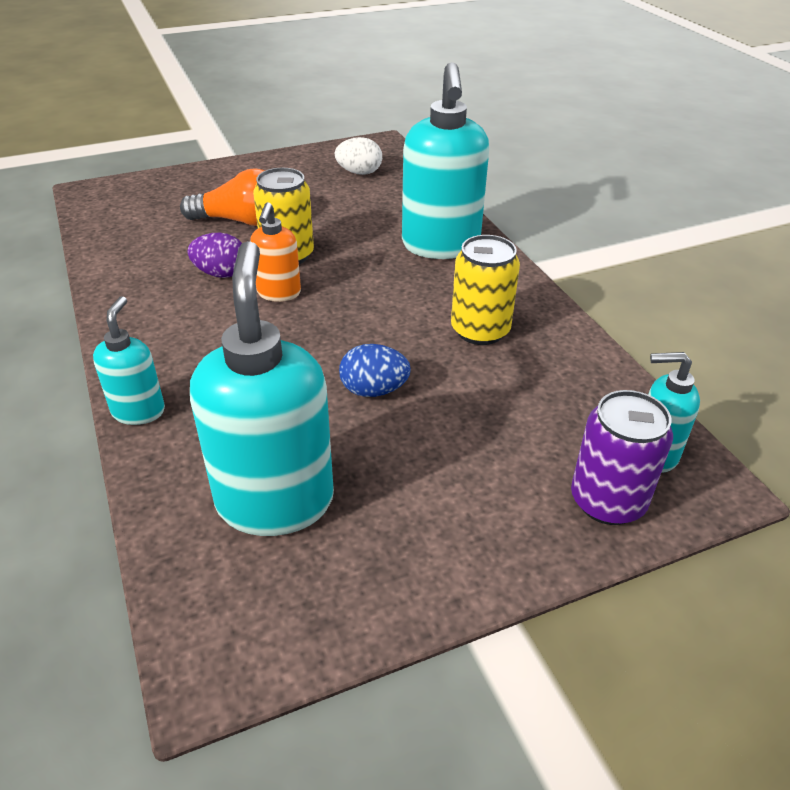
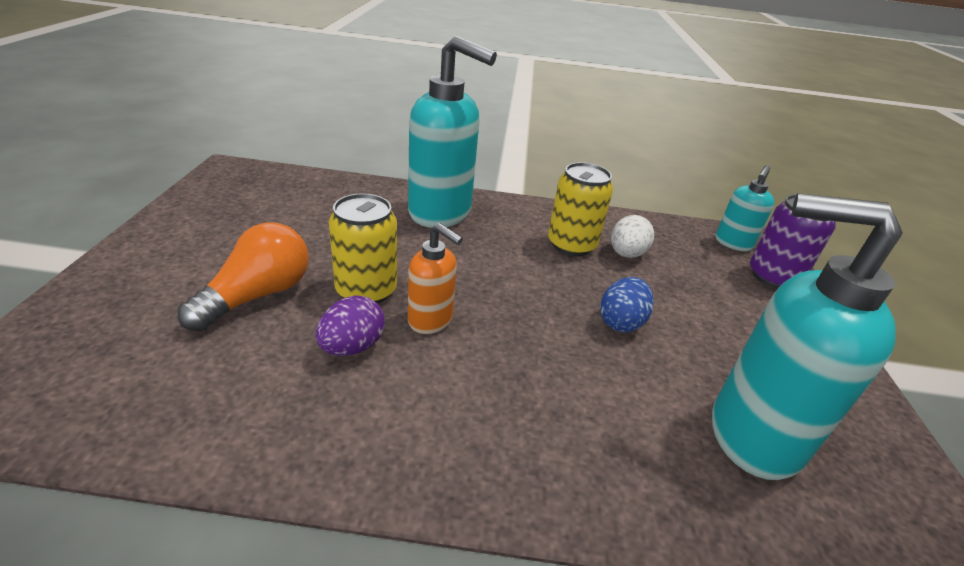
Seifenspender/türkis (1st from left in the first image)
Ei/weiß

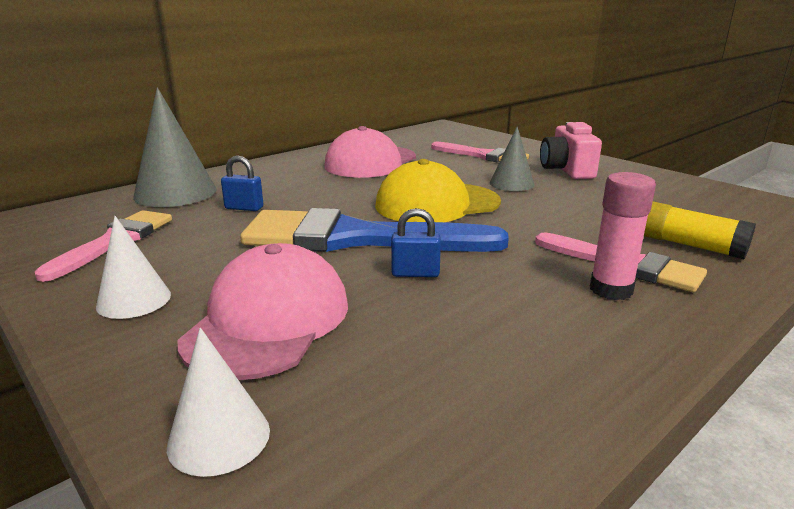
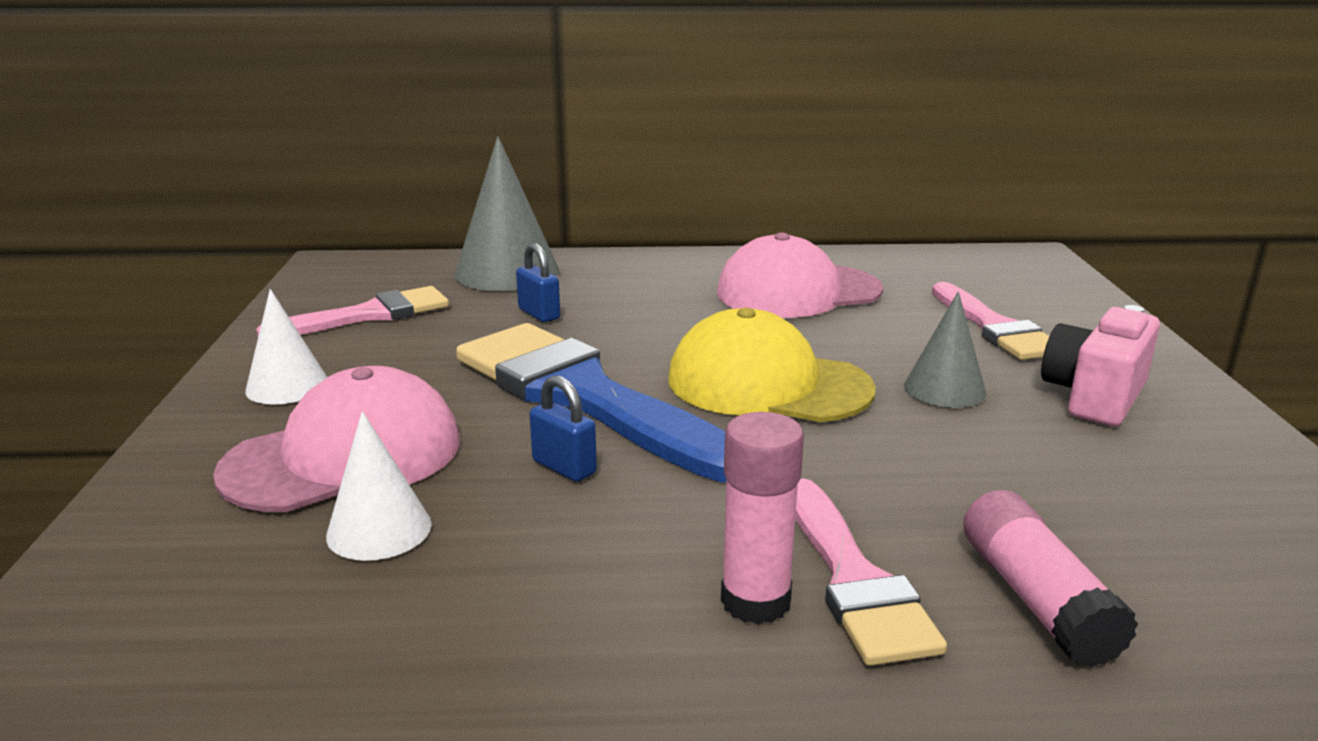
Kegel/weiß (2nd from left)
Klebestift/rosa (2nd from left)

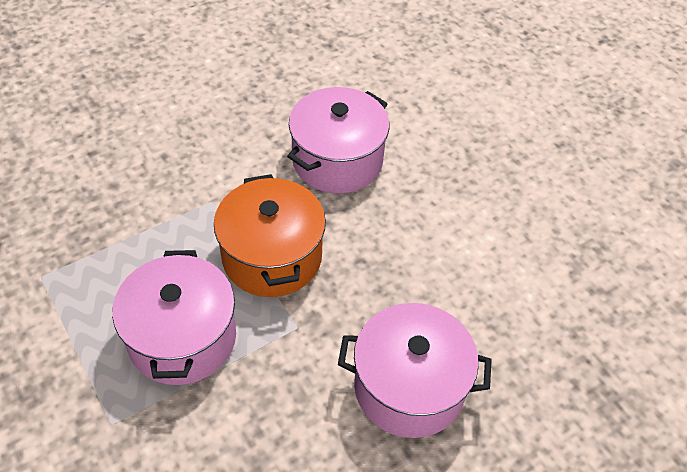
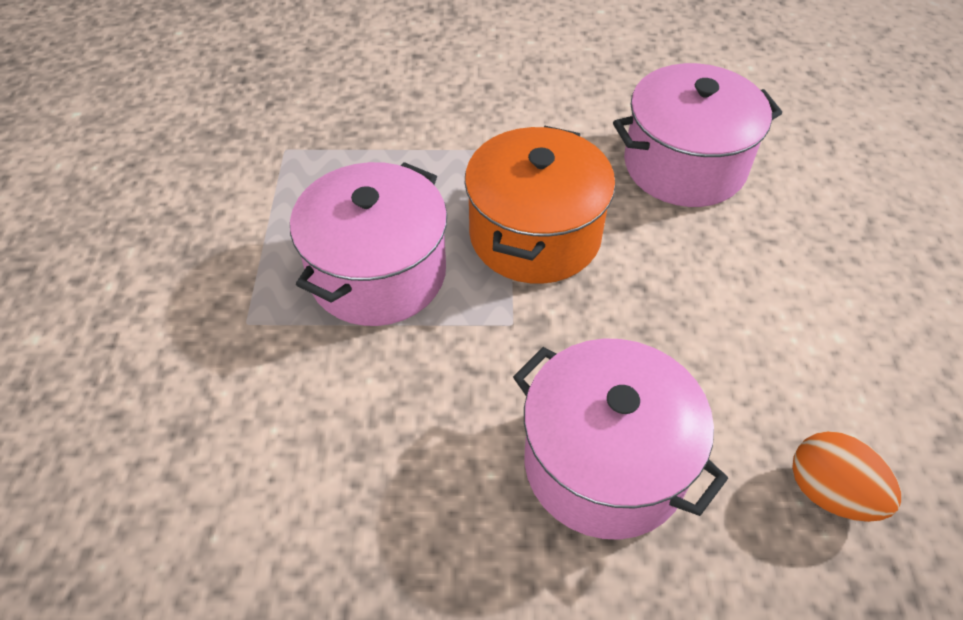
Ei/orange

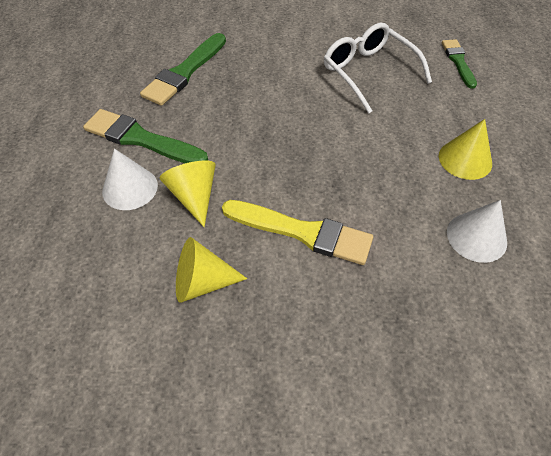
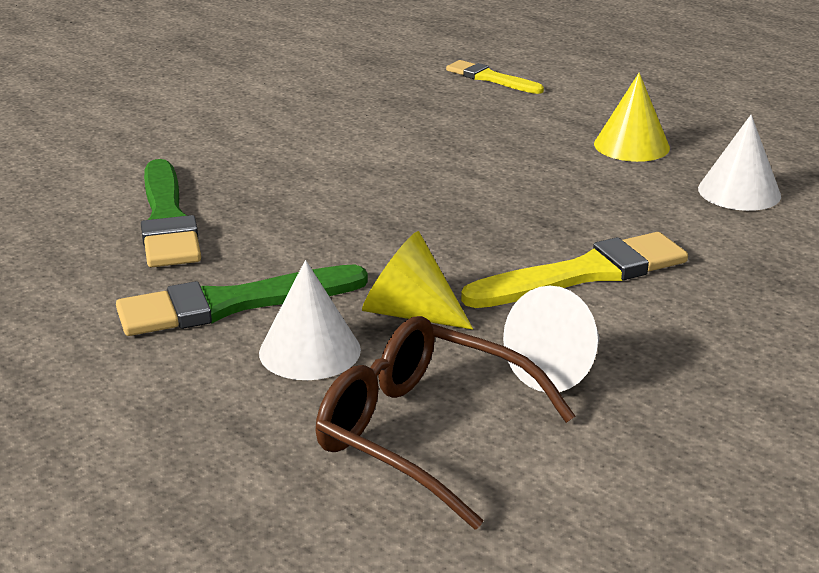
Kegel/weiß (2nd from left)
Brille/weiß
Pinsel/gelb (1st from left)
Brille/braun

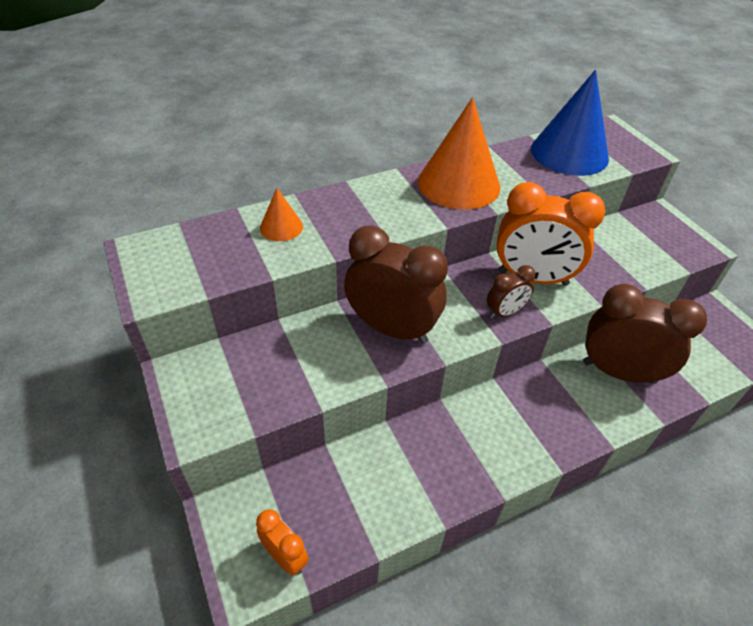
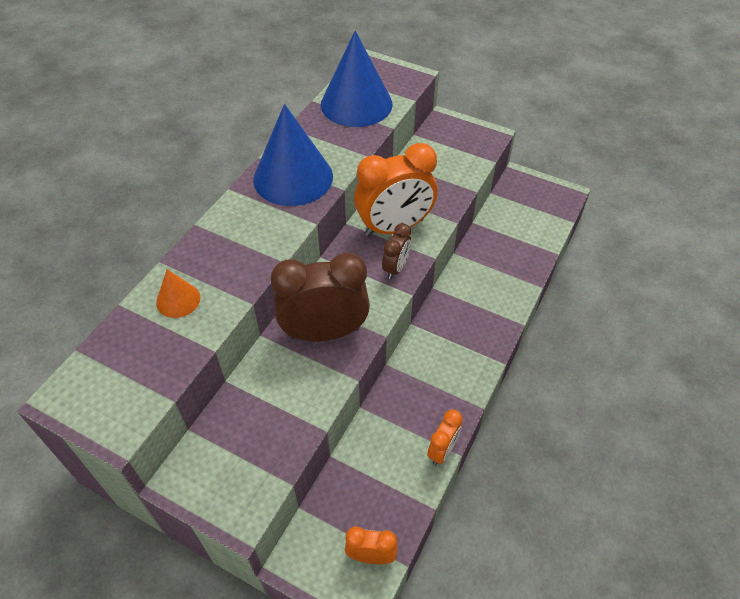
Kegel/blau (1st from left)
Wecker/braun (3rd from left in the first image)
Wecker/orange (3rd from left)

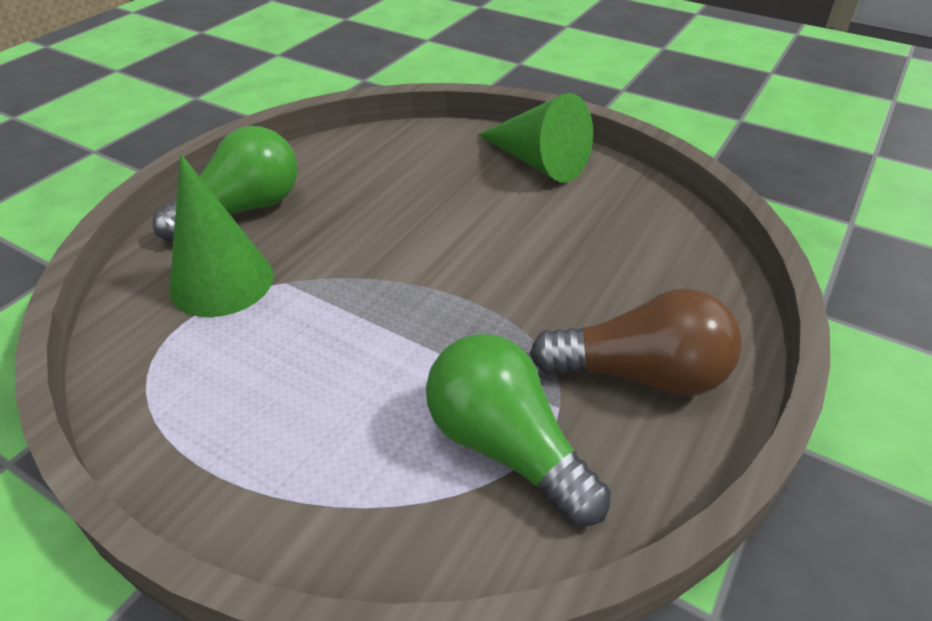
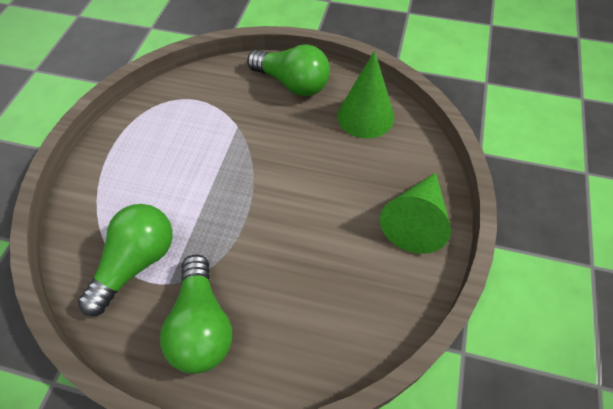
Kegel/grün (1st from left)
Glühbirne/grün (2nd from left)

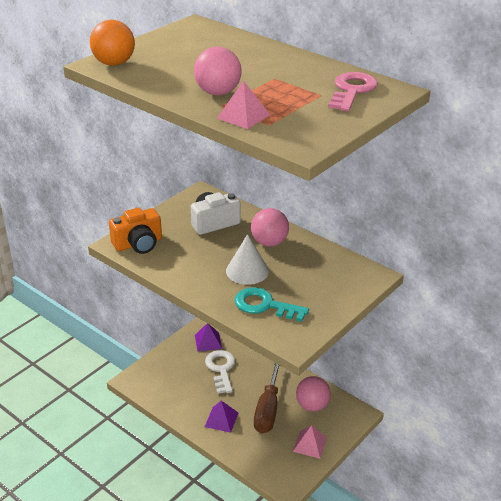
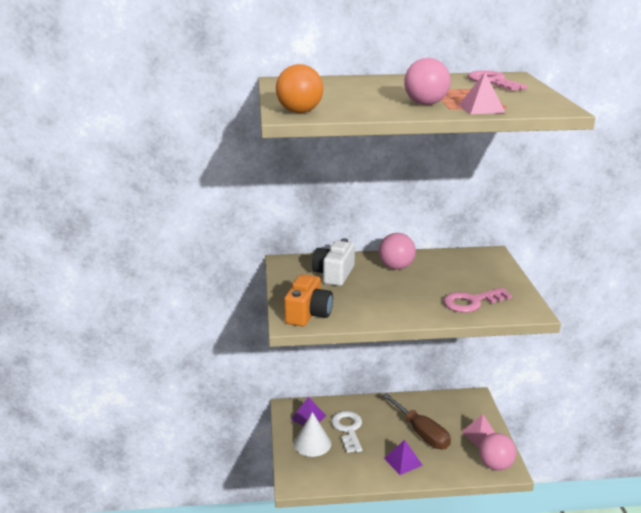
Schlüssel/weiß
Kegel/weiß
Schlüssel/rosa (1st from left)
Ball/rosa (3rd from left)

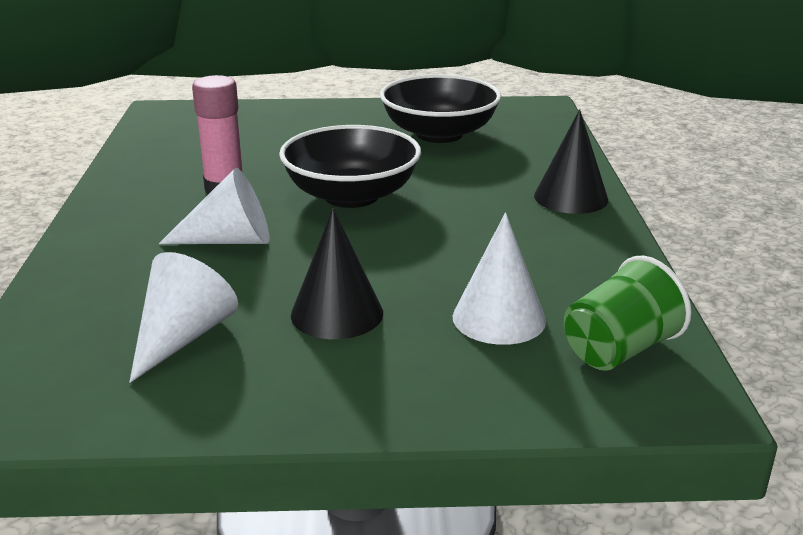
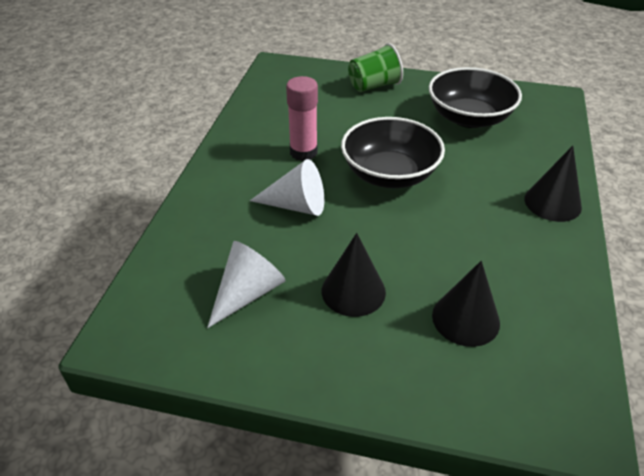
Kegel/schwarz (2nd from left)
Becher/grün

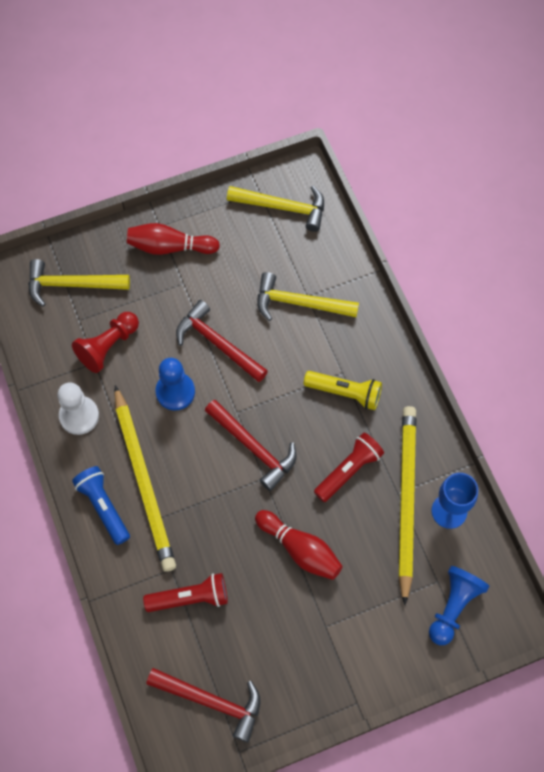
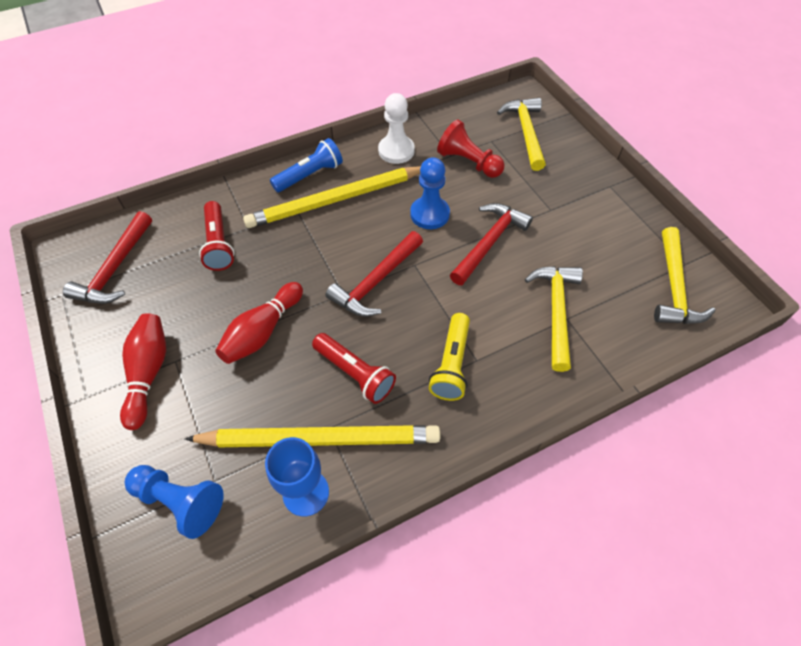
Bowlingkegel/rot (1st from left)

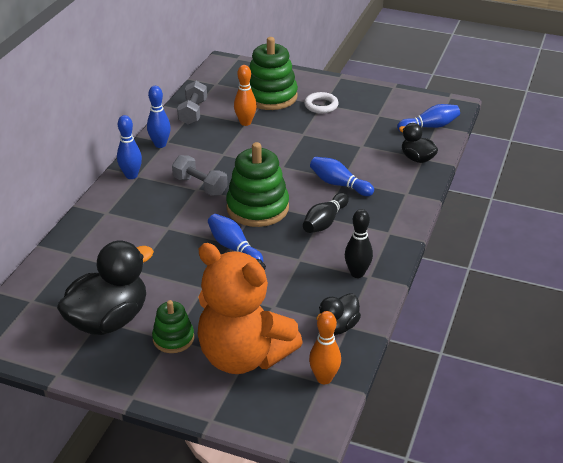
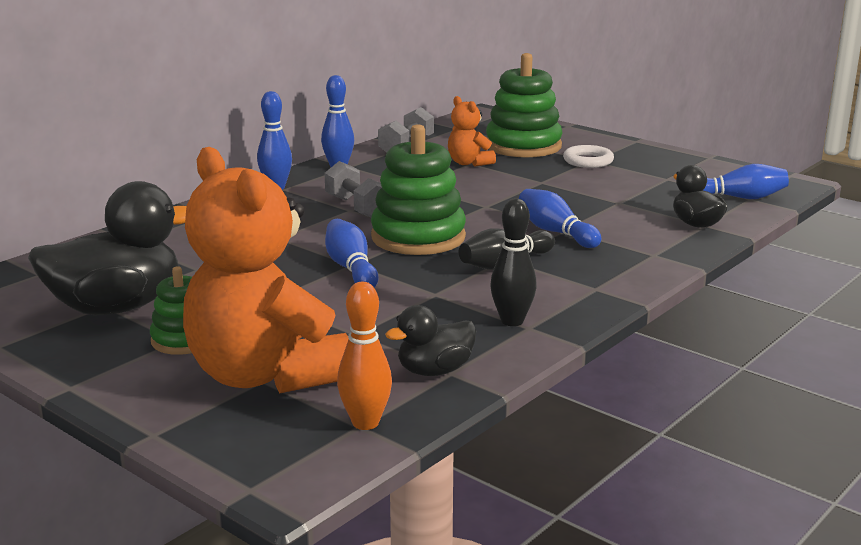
Teddybär/orange (2nd from left)

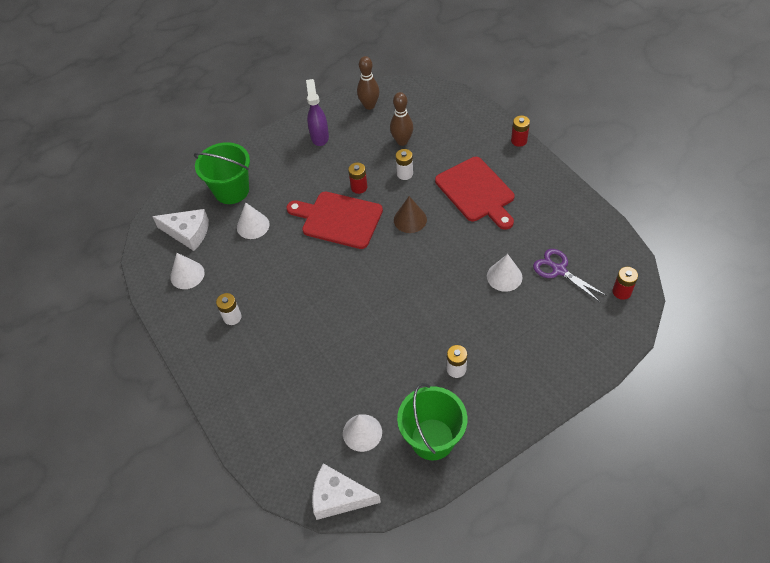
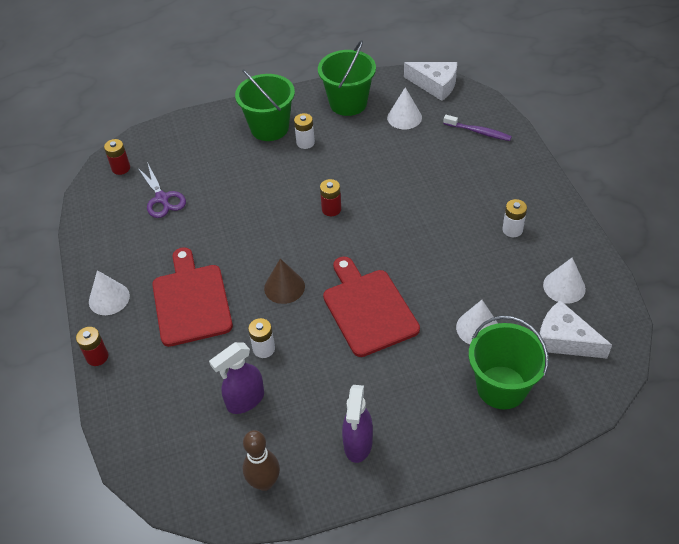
Schneidebrett/rot (2nd from left)
Batterie/rot (3rd from left)
Sprühflasche/lila (1st from left)
Kegel/weiß (1st from left)
Eimer/grün (1st from left)
Zahnbürste/lila

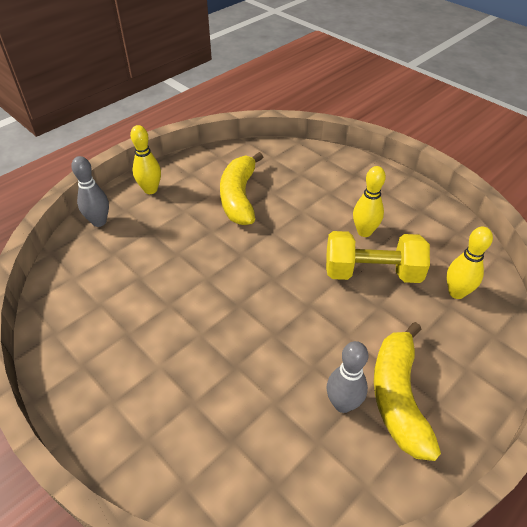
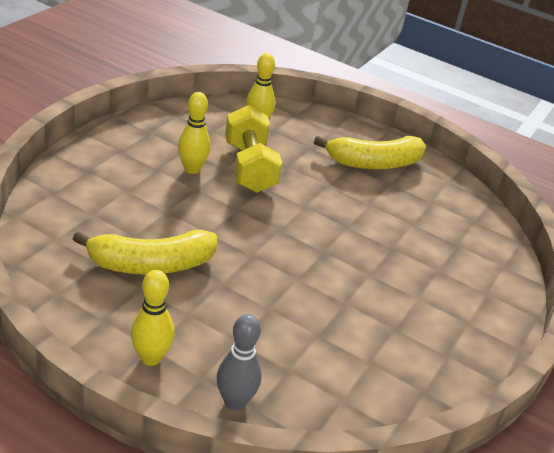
Bowlingkegel/grau (2nd from left in the first image)

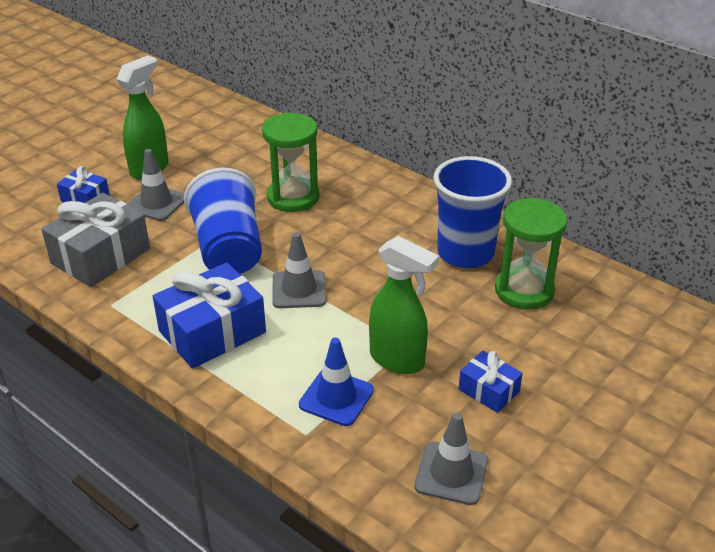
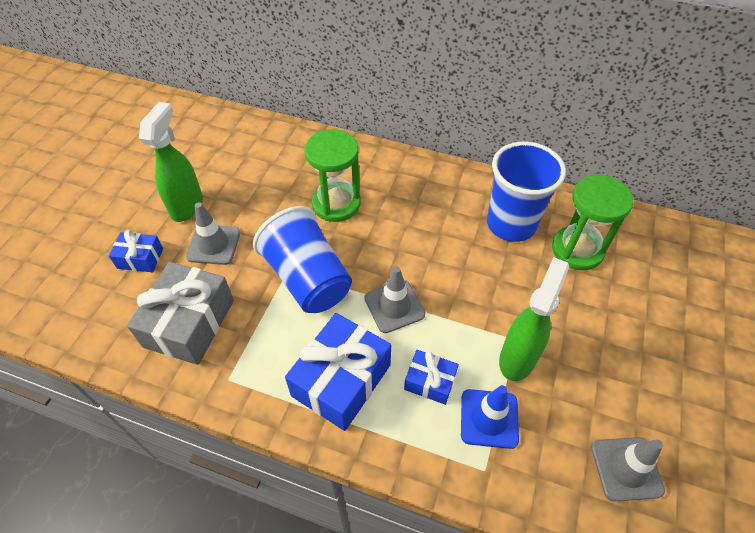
Sprühflasche/grün (2nd from left)
Geschenk/blau (3rd from left)

